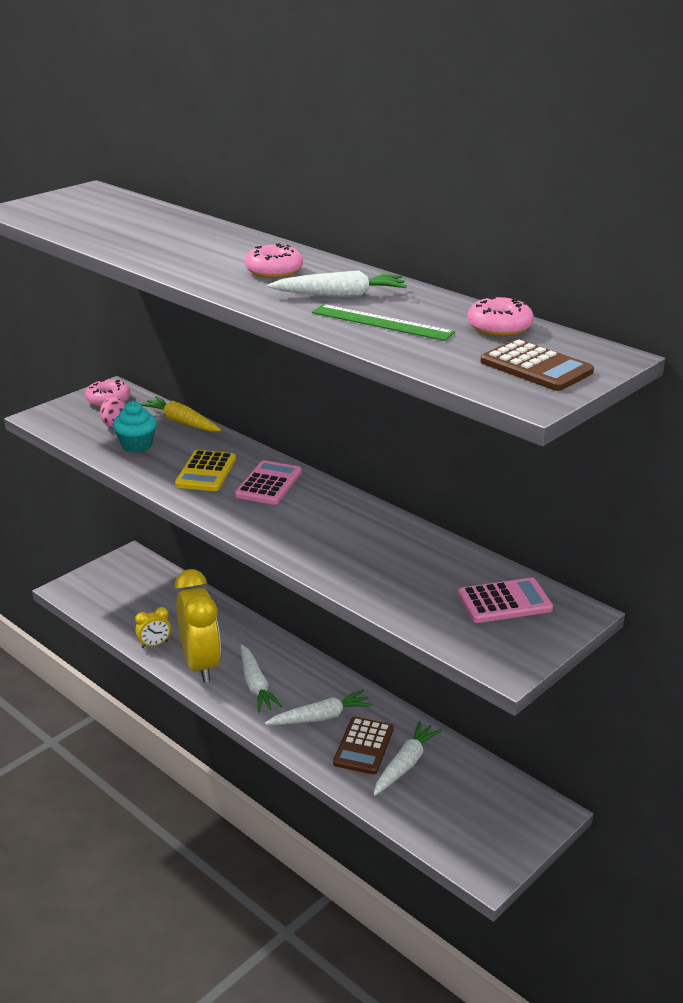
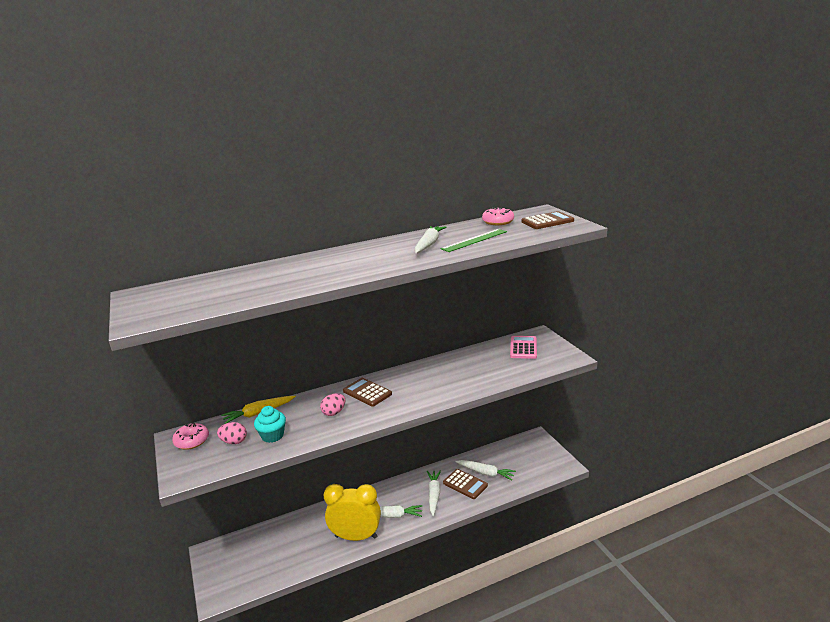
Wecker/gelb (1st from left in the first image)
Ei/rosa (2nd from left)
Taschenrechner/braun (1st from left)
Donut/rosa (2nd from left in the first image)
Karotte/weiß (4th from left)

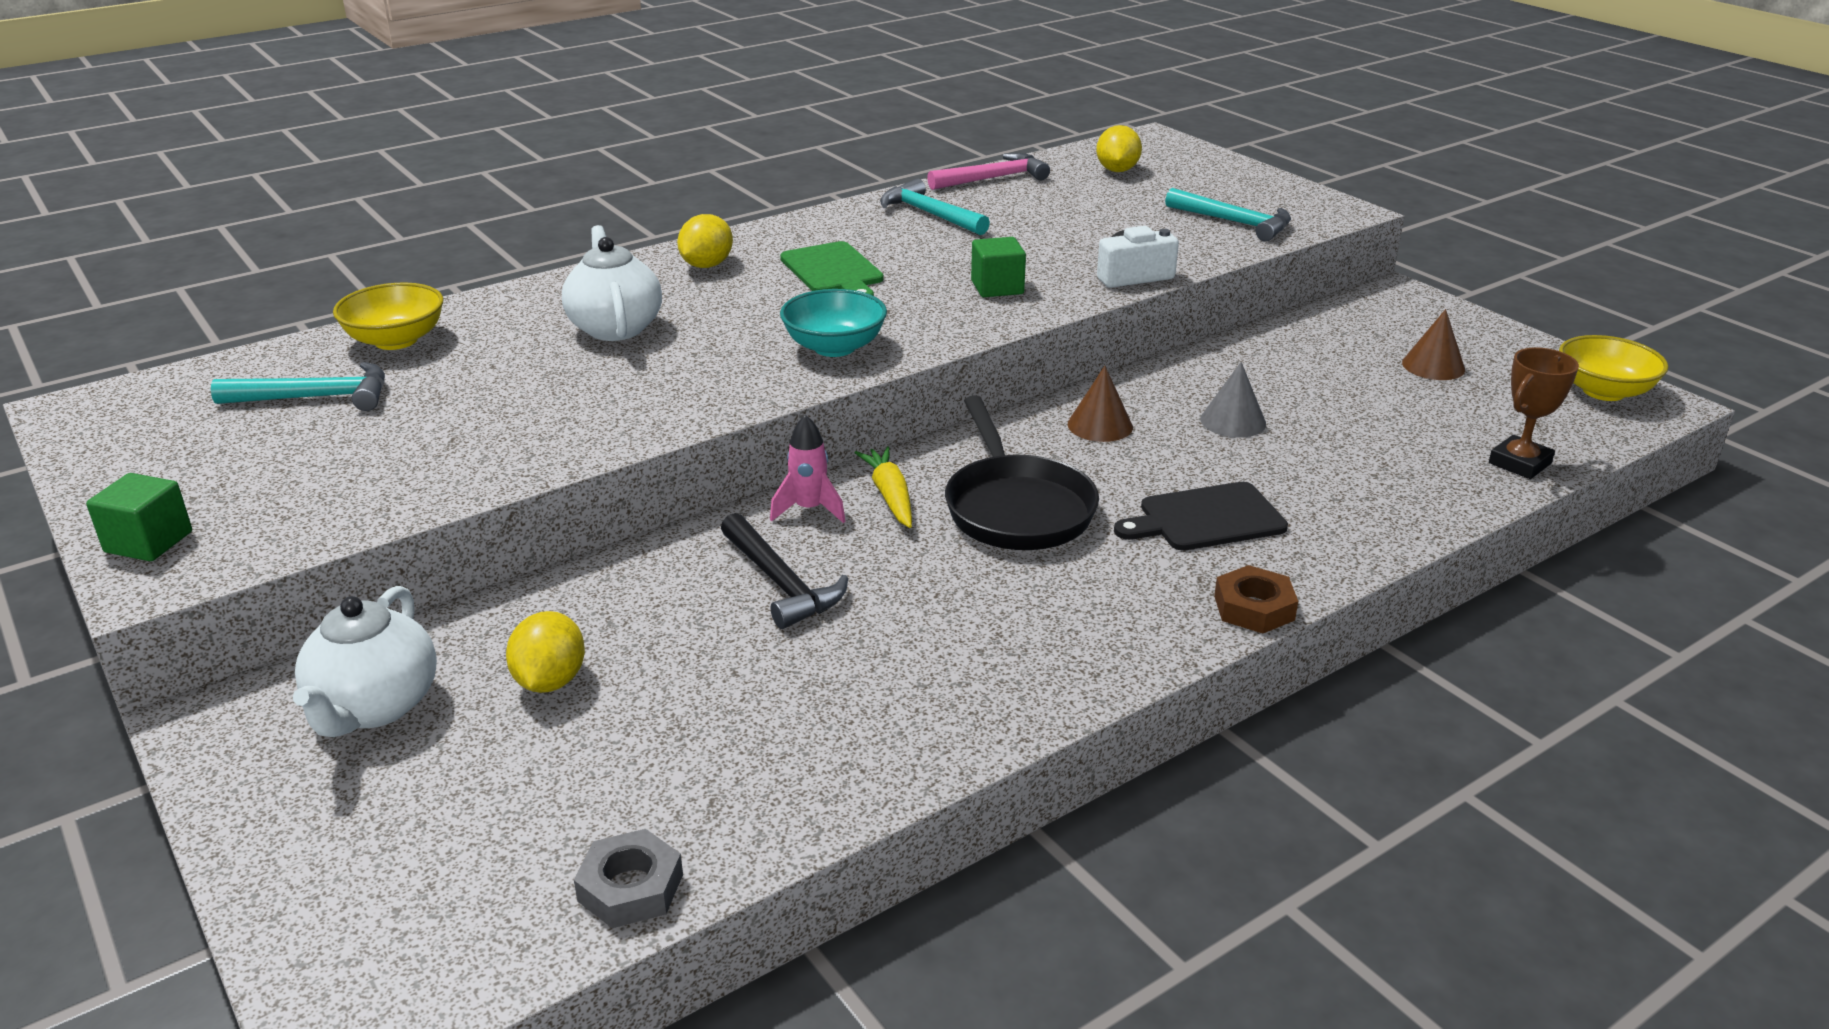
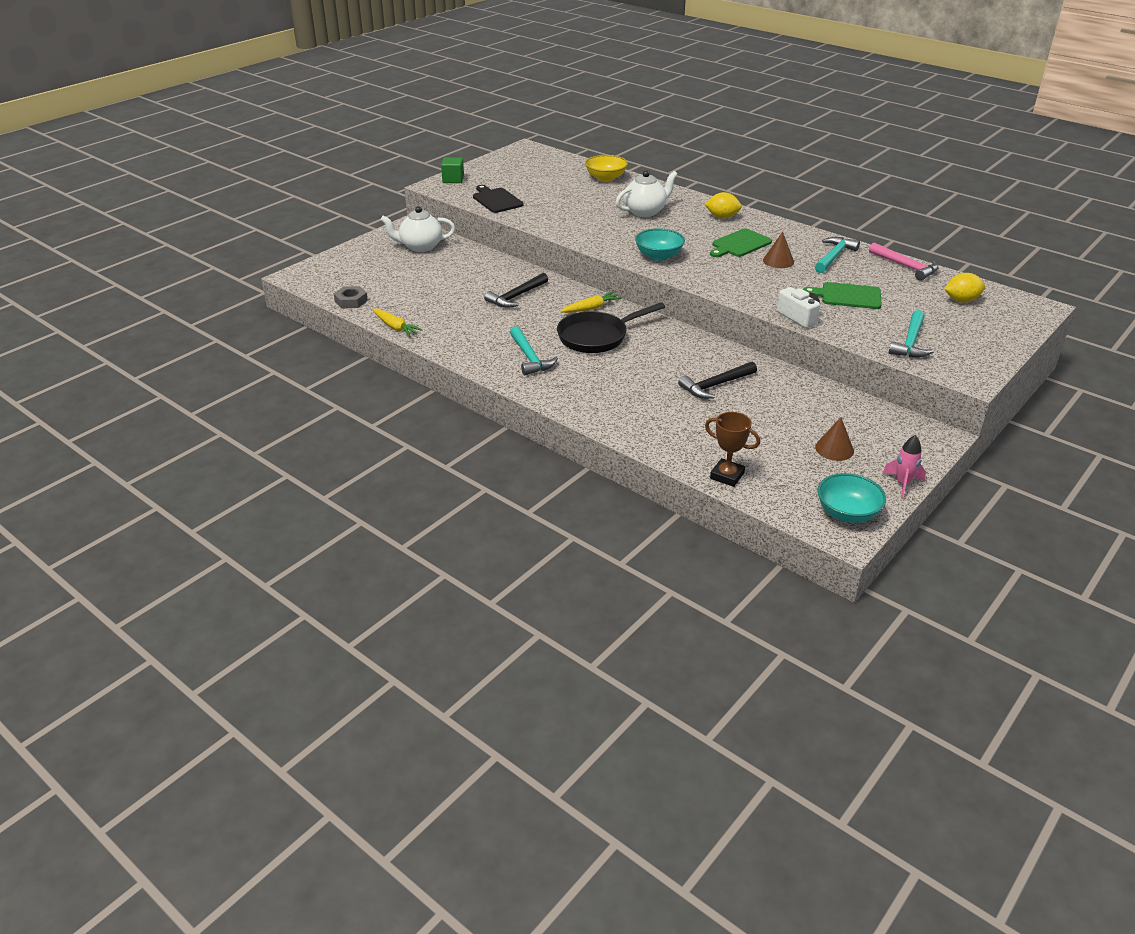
Hammer/türkis (1st from left)
Zitrone/gelb (1st from left in the first image)
Rakete/rosa
Kubus/grün (2nd from left in the first image)
Kegel/braun (1st from left)
Schneidebrett/schwarz
Hammer/schwarz (2nd from left)
Sechskantmutter/braun
Schüssel/türkis (2nd from left)
Karotte/gelb (1st from left)
Schneidebrett/grün (2nd from left)

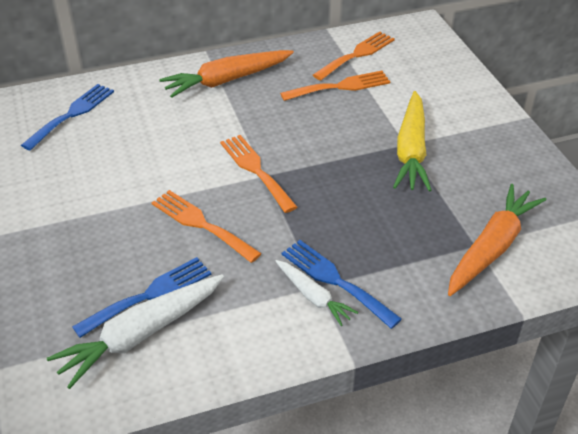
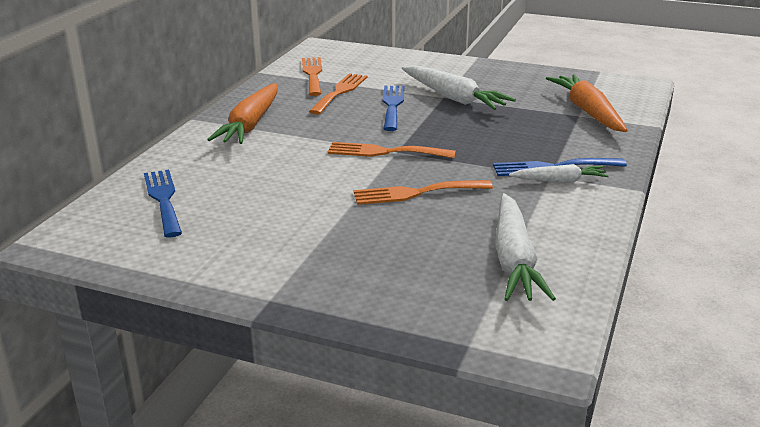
Gabel/blau (2nd from left)
Karotte/weiß (1st from left)

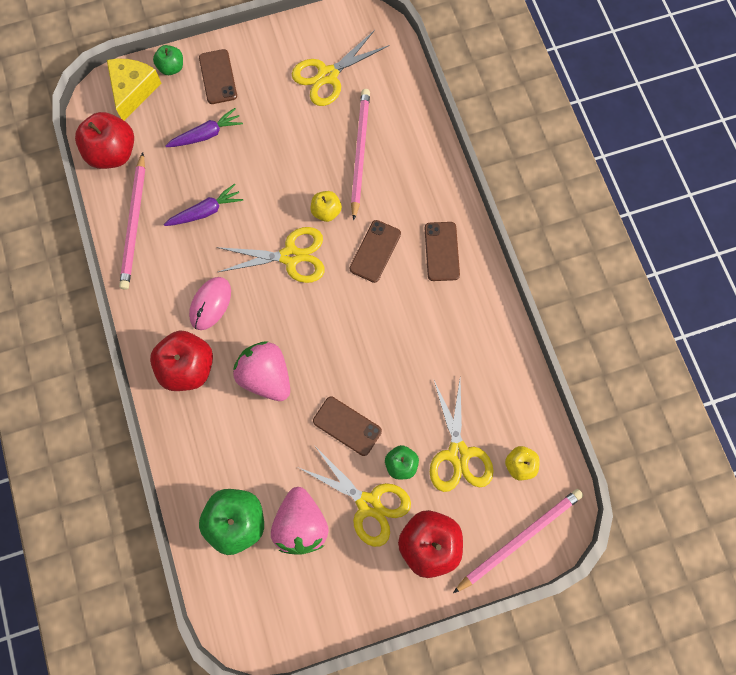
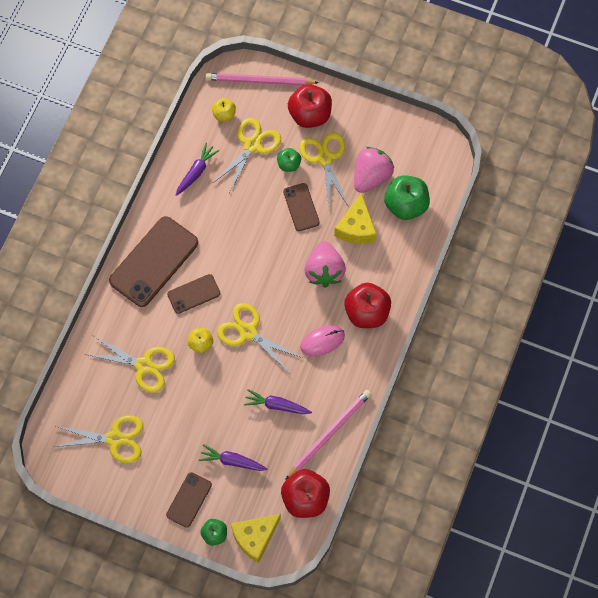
Schere/gelb (2nd from left)
Handy/braun (1st from left)
Karotte/lila (1st from left)
Käse/gelb (2nd from left)

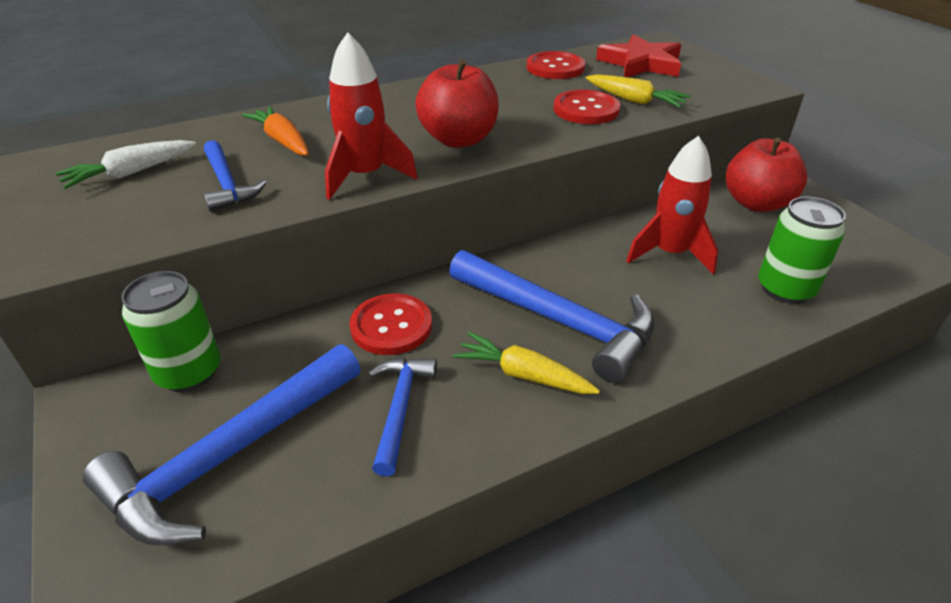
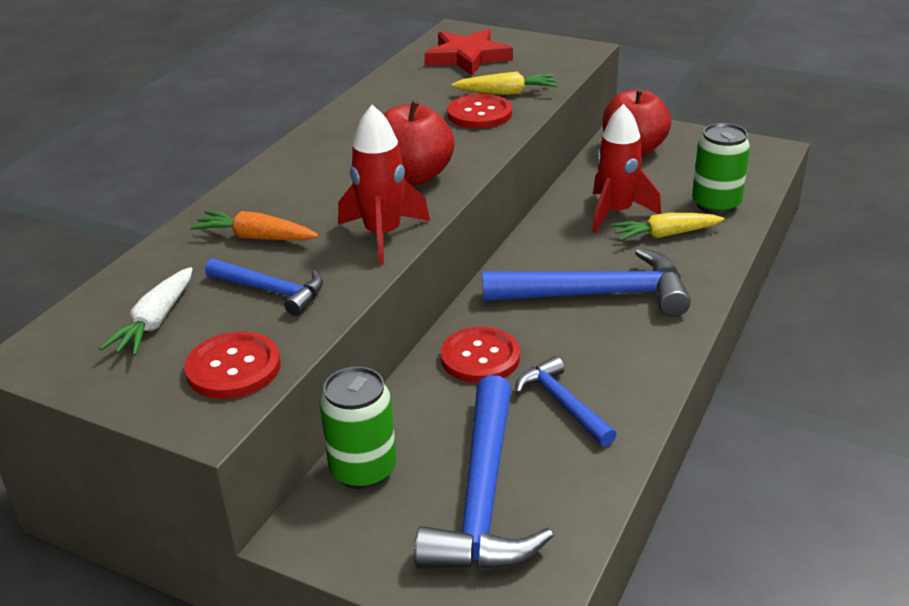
Karotte/gelb (2nd from left)
Knopf/rot (1st from left)

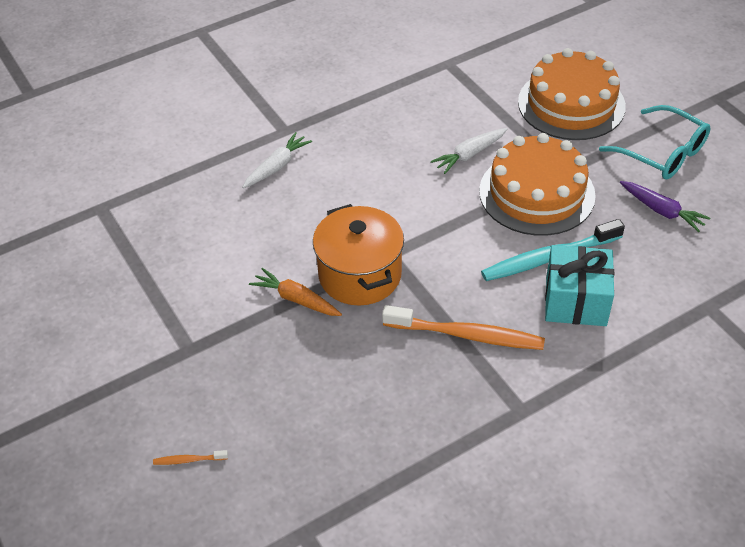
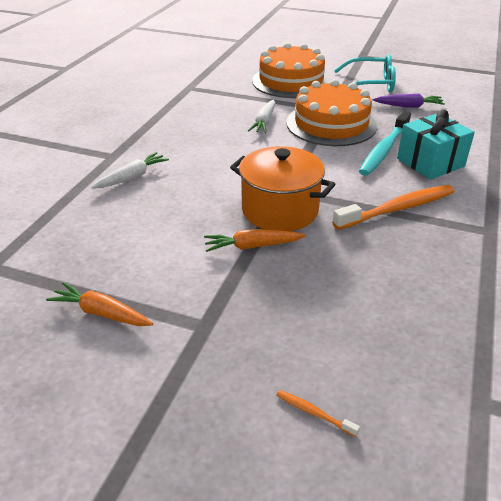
Zahnbürste/orange (1st from left)
Karotte/weiß (1st from left)
Karotte/orange (1st from left)

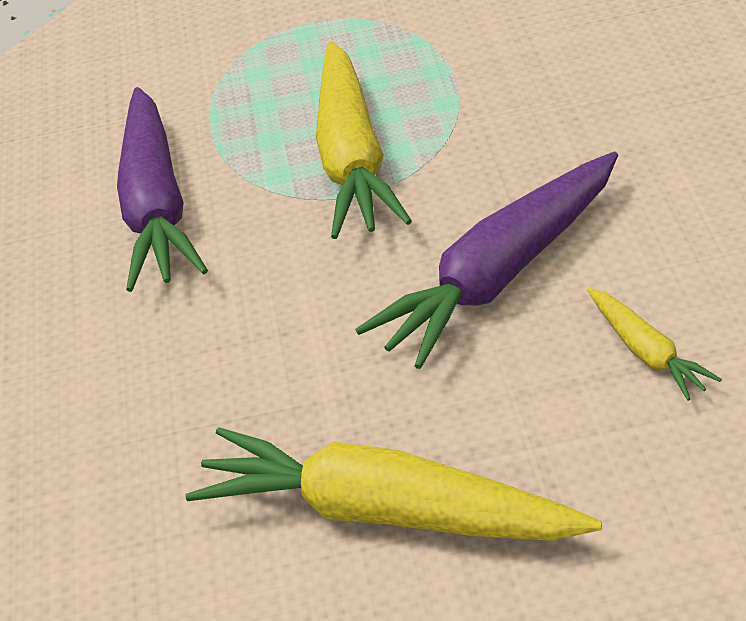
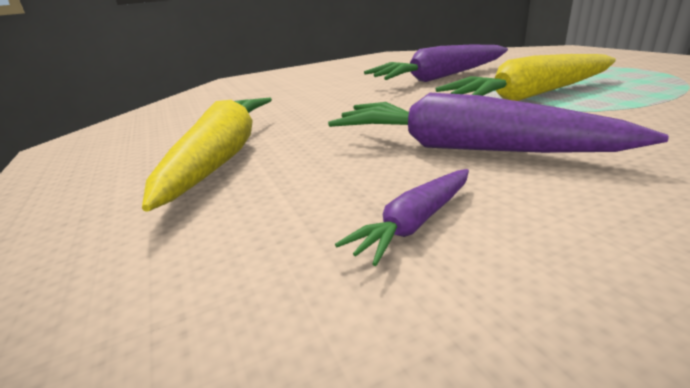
Karotte/lila (1st from left)

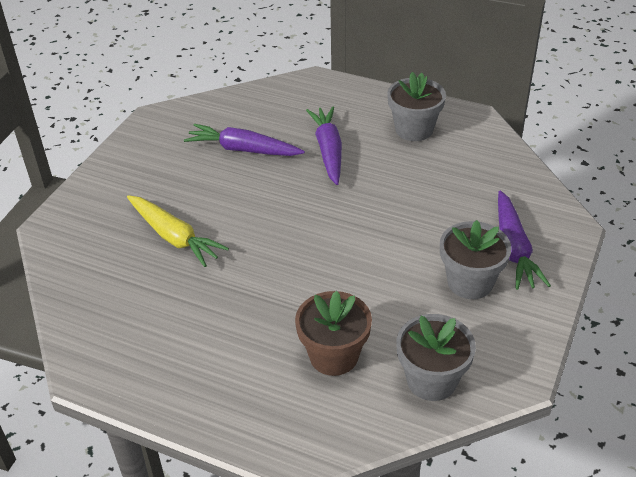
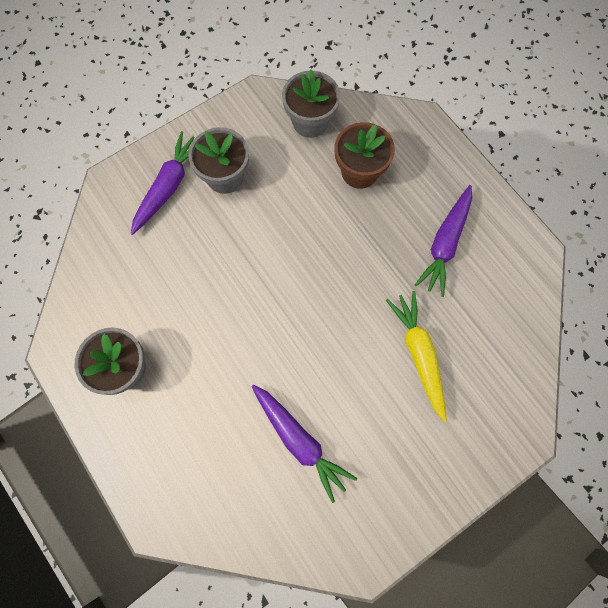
Karotte/lila (3rd from left)

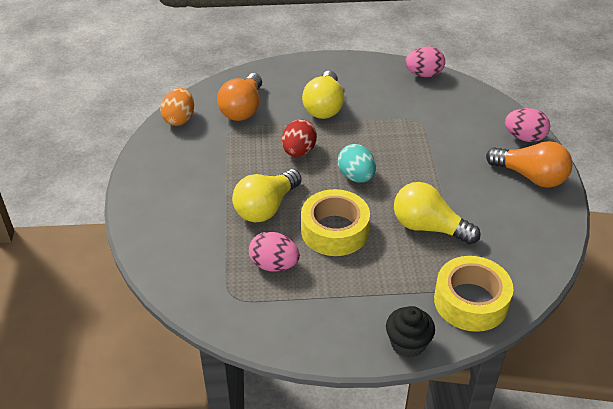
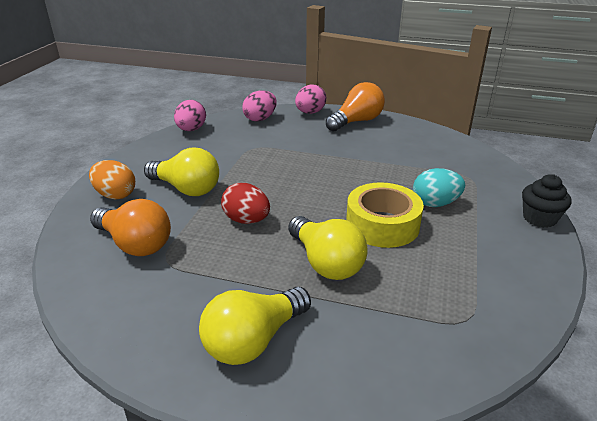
Ei/orange
Ei/rosa (2nd from left)
Ei/türkis
Glühbirne/gelb (2nd from left)
Klebeband/gelb (2nd from left in the first image)

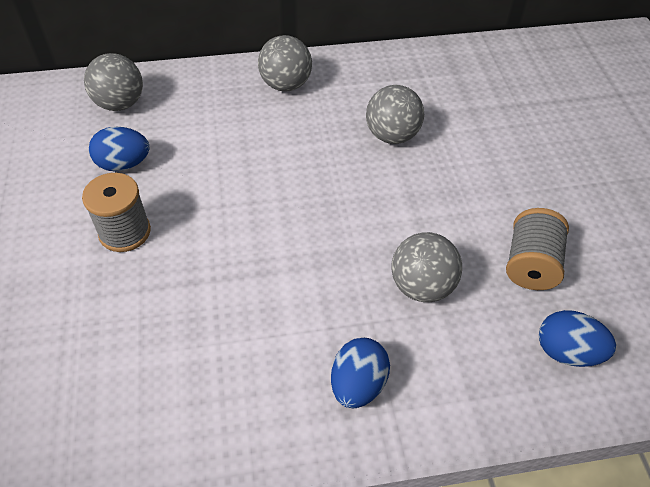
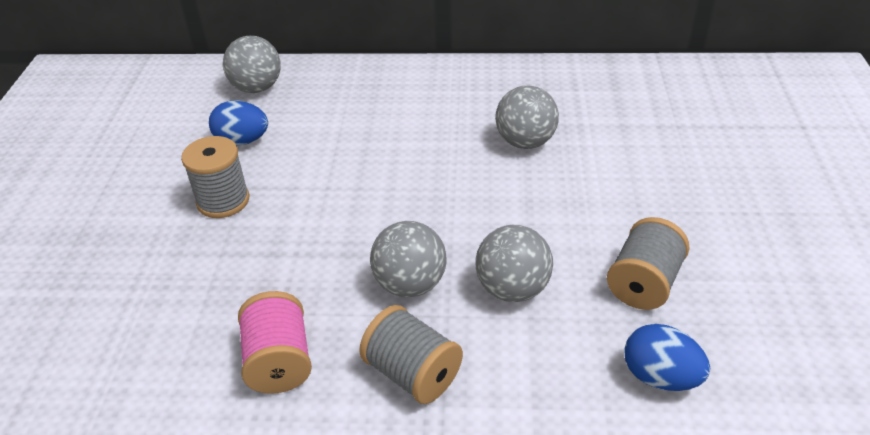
Ball/grau (2nd from left)
Garnrolle/grau (2nd from left)
Garnrolle/rosa

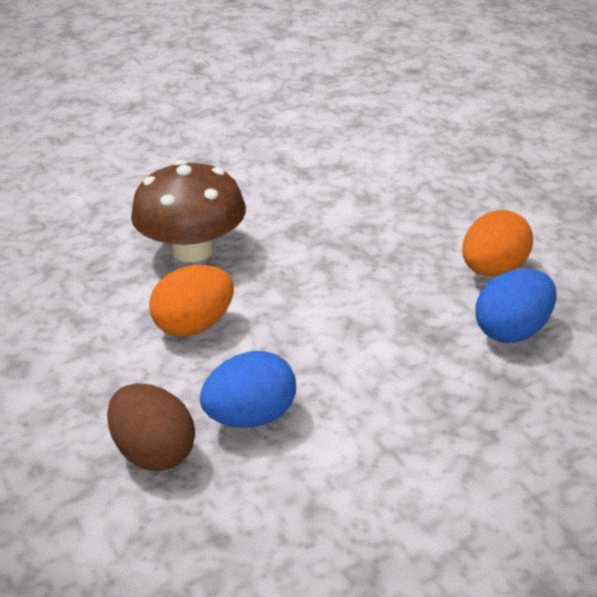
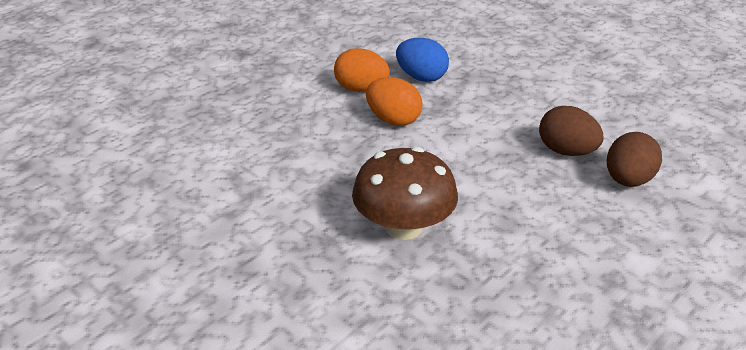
Ei/orange (2nd from left)
Ei/braun (1st from left)

